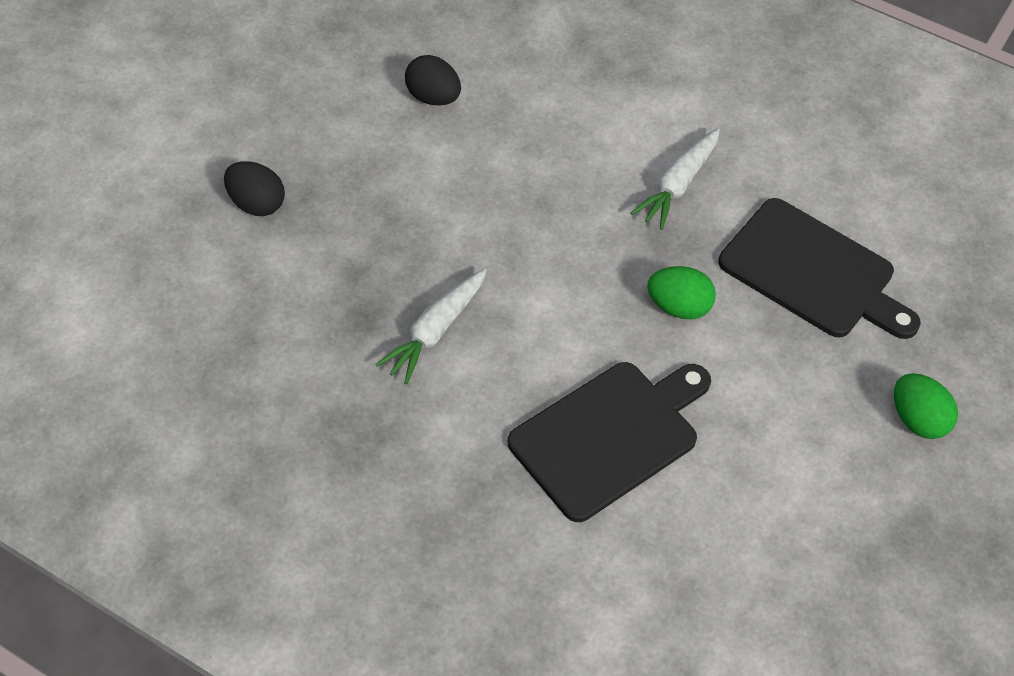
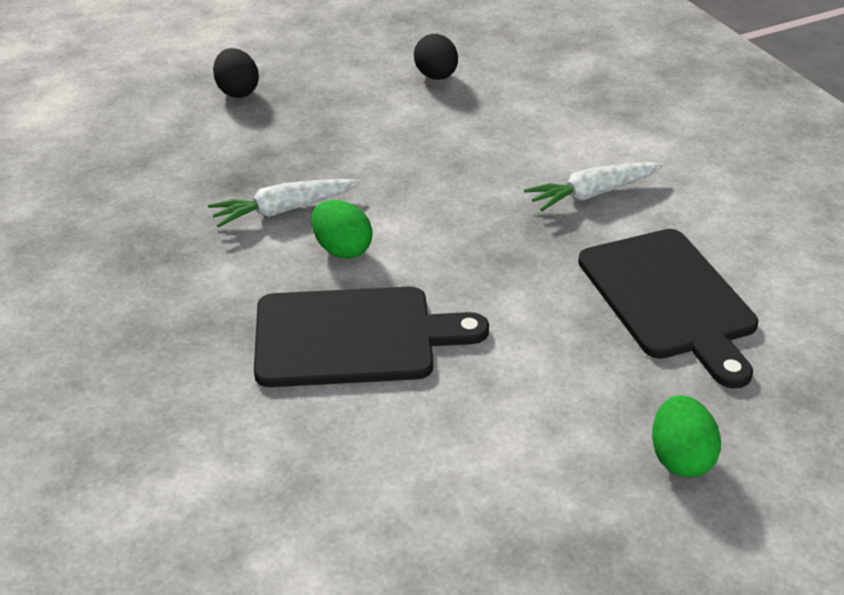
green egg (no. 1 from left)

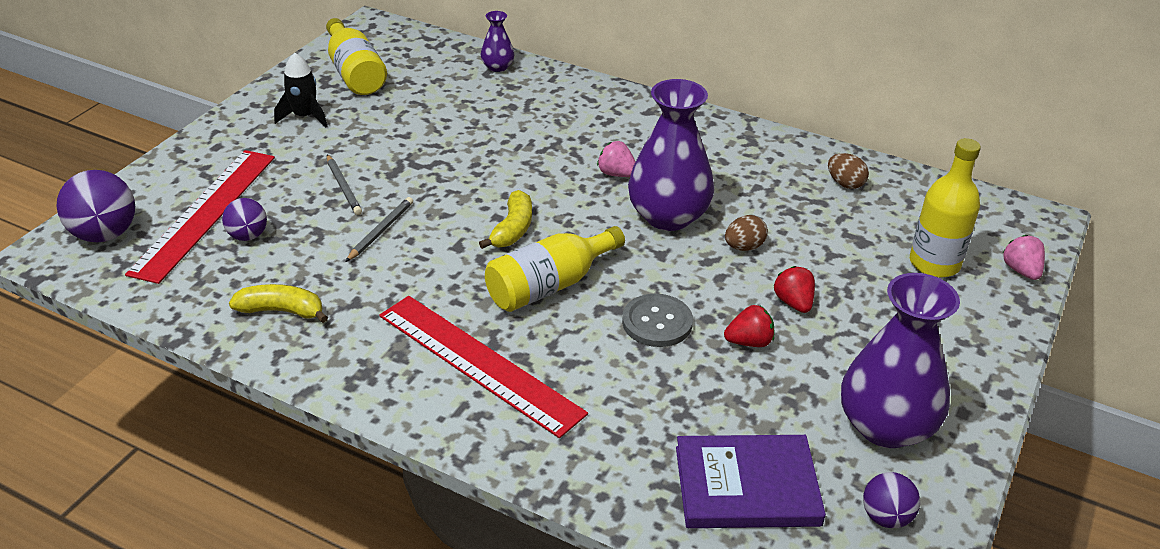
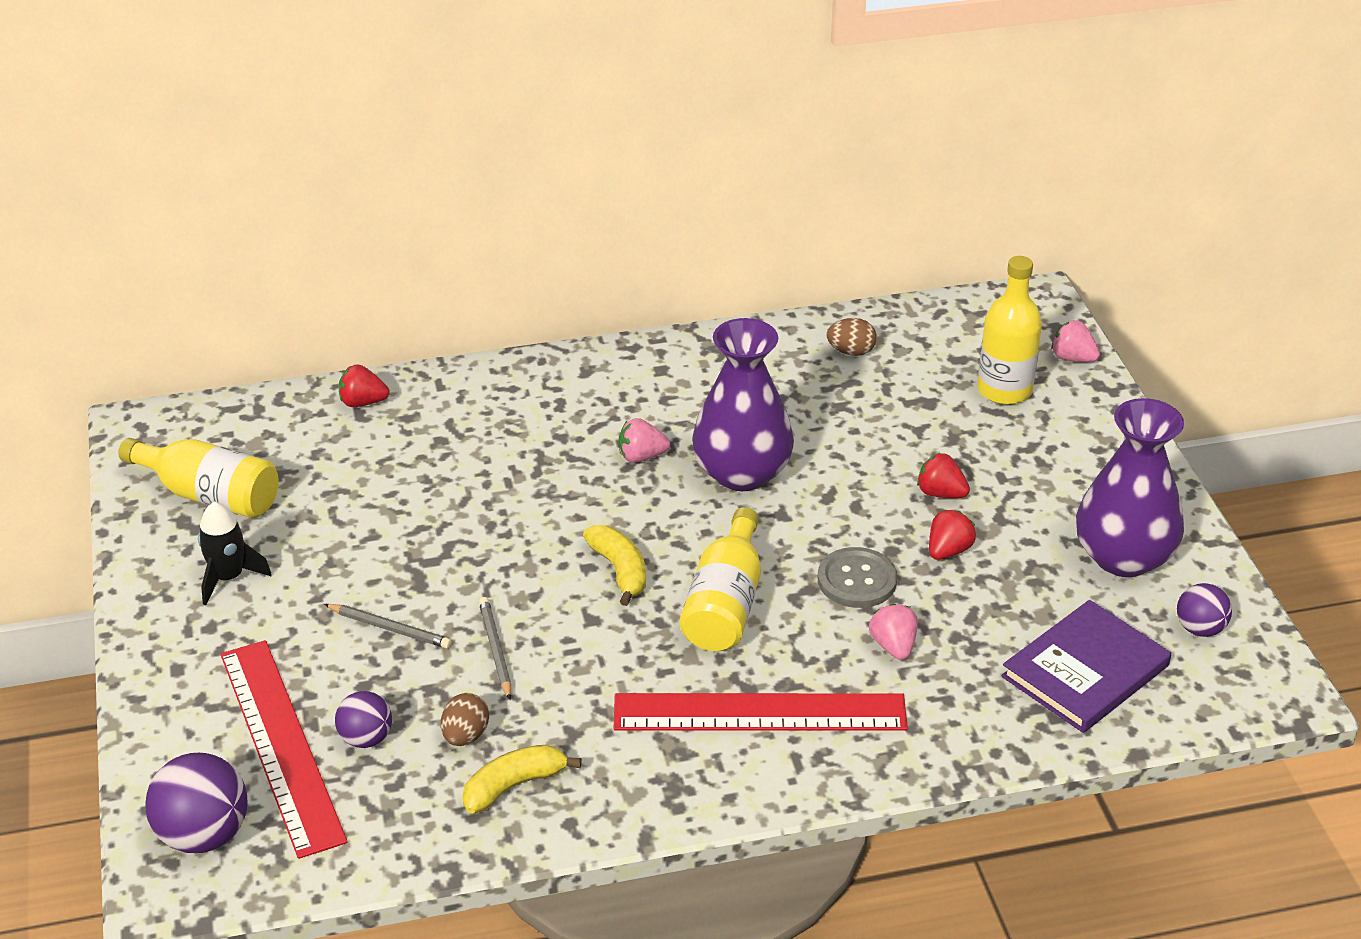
rose-pink strawberry (no. 2 from left)
brown egg (no. 1 from left)
scarlet strawberry (no. 1 from left)

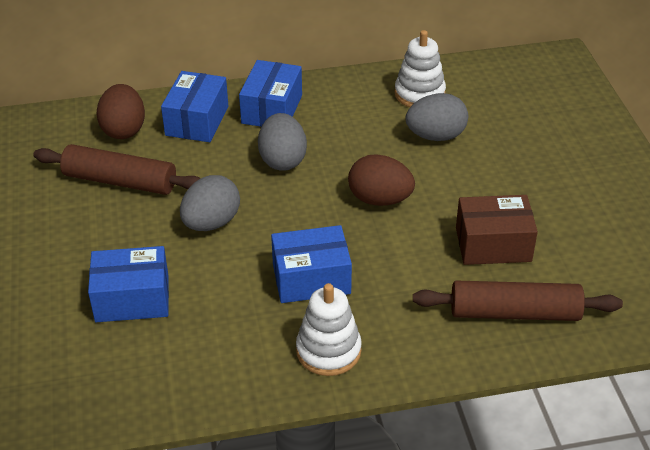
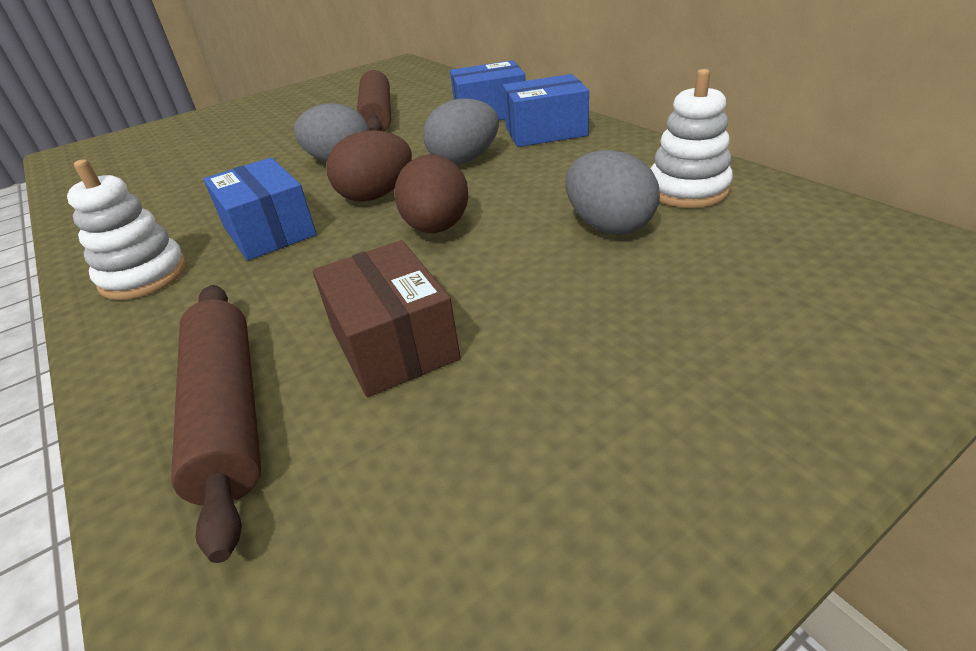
royal blue package (no. 1 from left in the first image)
brown egg (no. 1 from left)

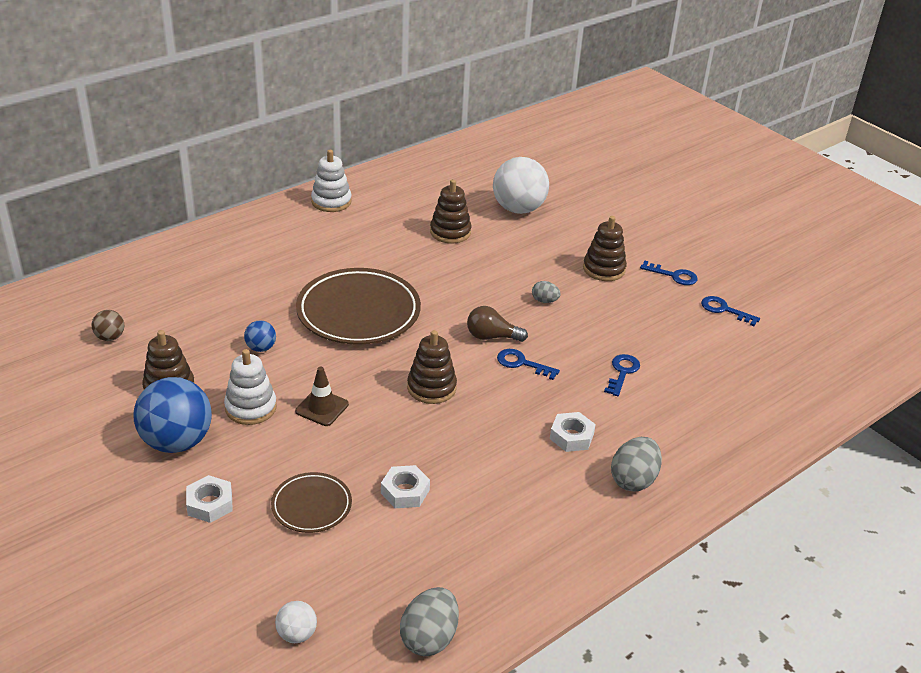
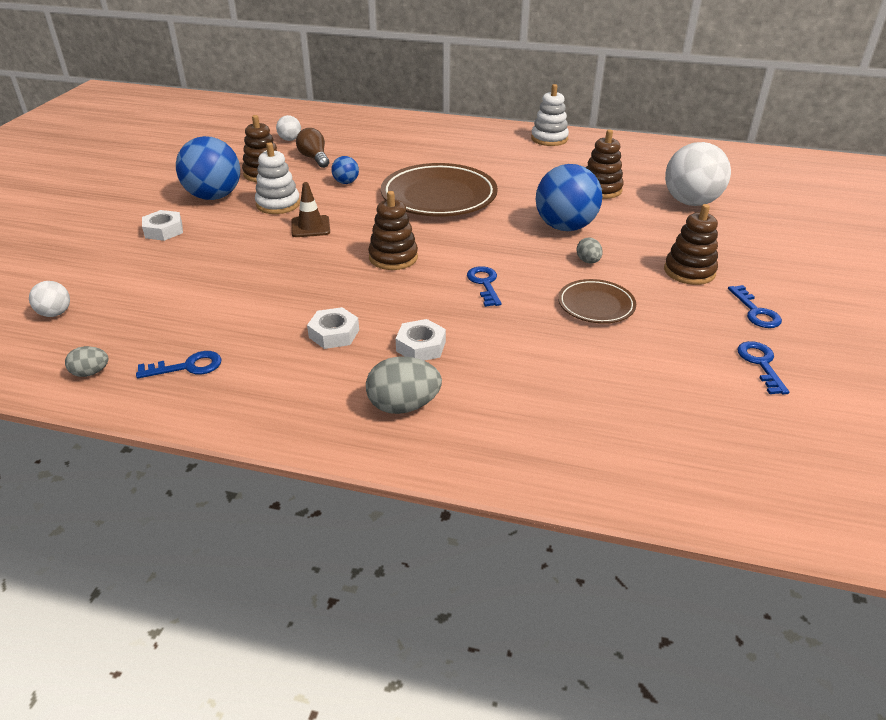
royal blue sphere (no. 3 from left)
brown dinner plate (no. 2 from left)
white hexagon nut (no. 2 from left)
brown bulb
royal blue door key (no. 1 from left)
white sphere (no. 2 from left)
grey egg (no. 1 from left)

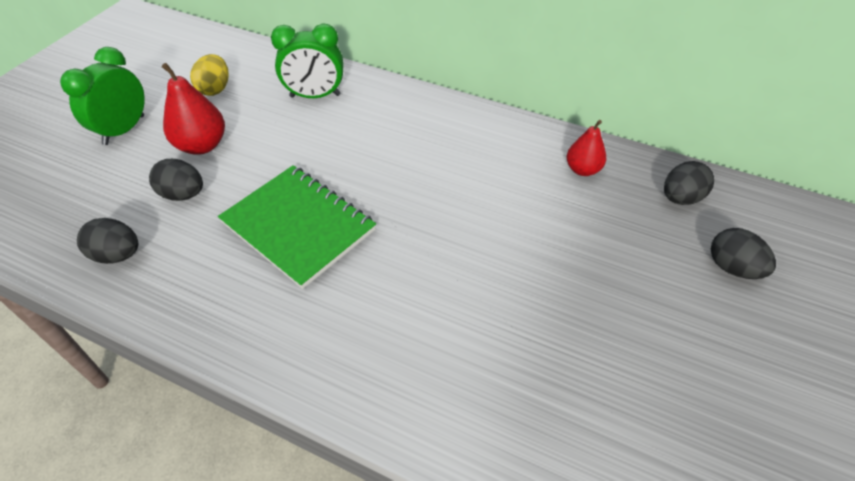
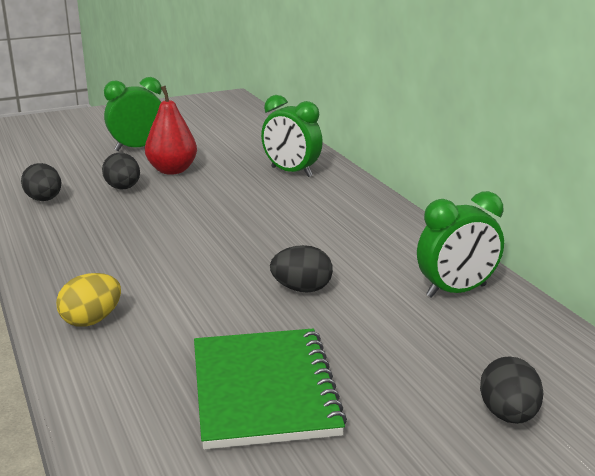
bright yellow egg
green exercise book
ebony egg (no. 3 from left)
green clock (no. 3 from left)

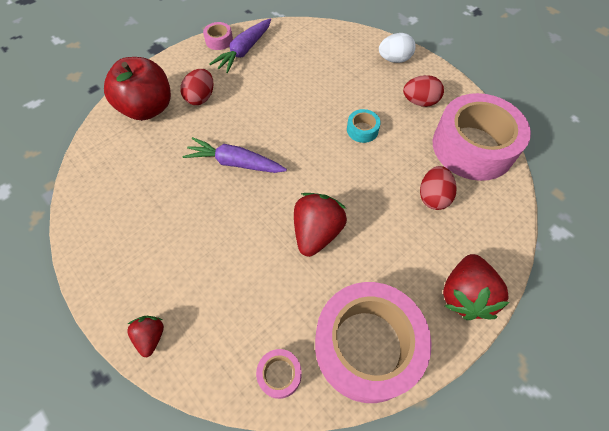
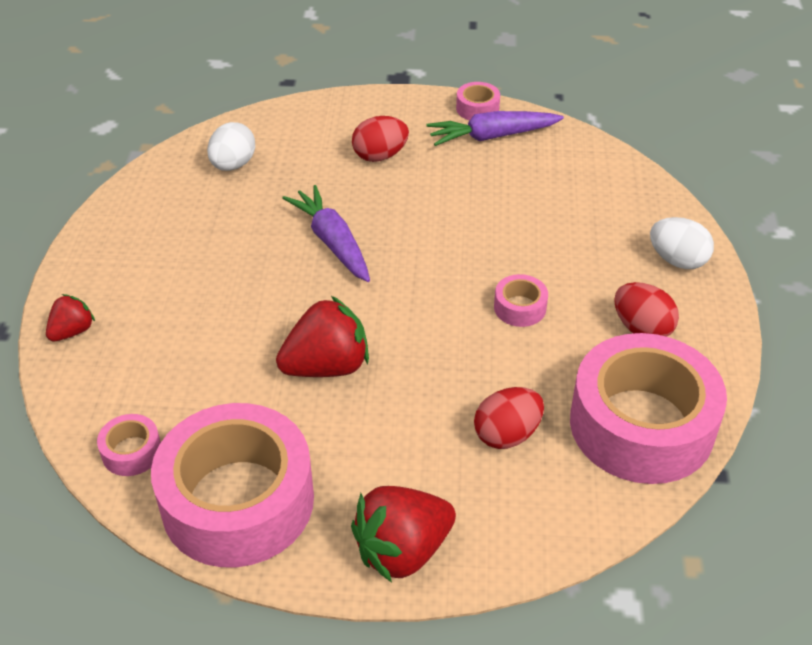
scarlet apple fruit
white egg (no. 1 from left)
rose-pink roll of tape (no. 4 from left)

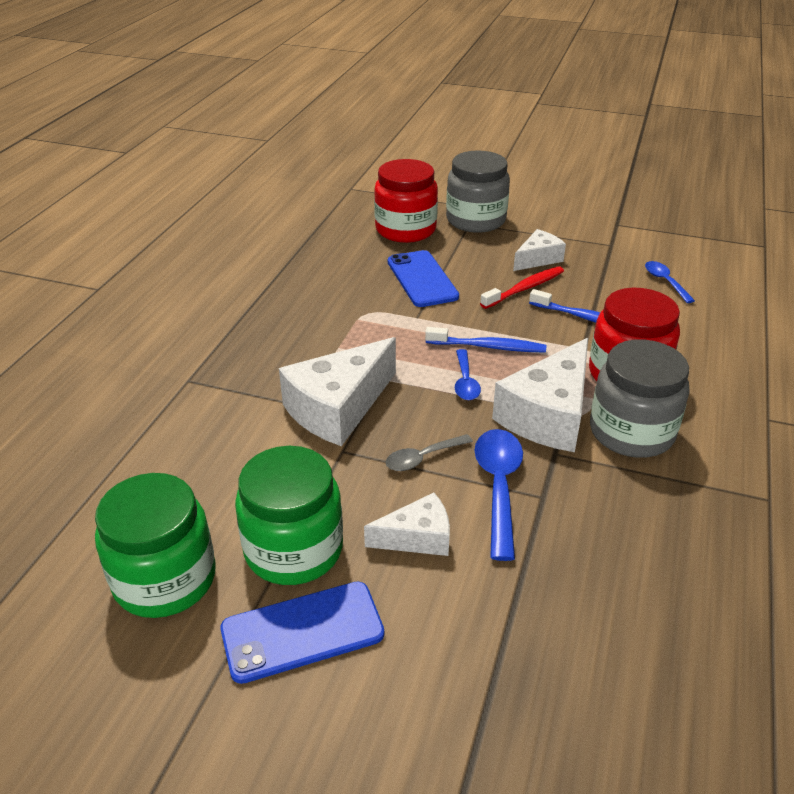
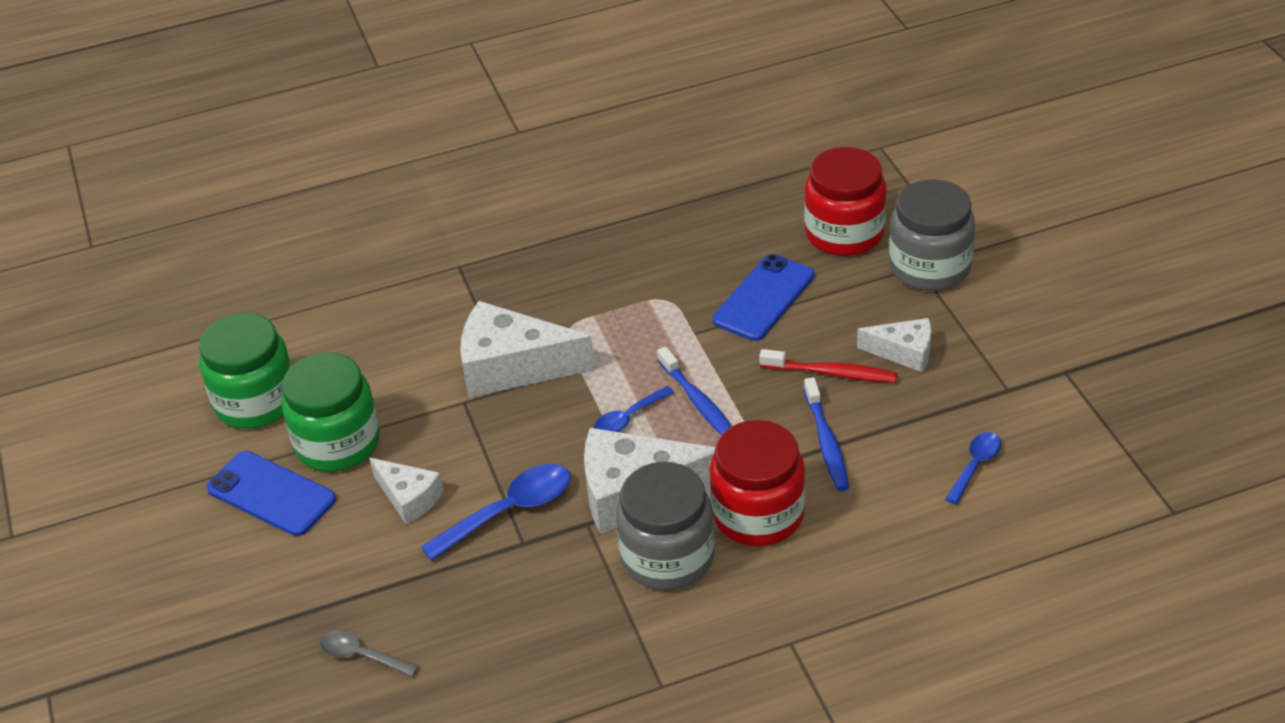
grey tablespoon

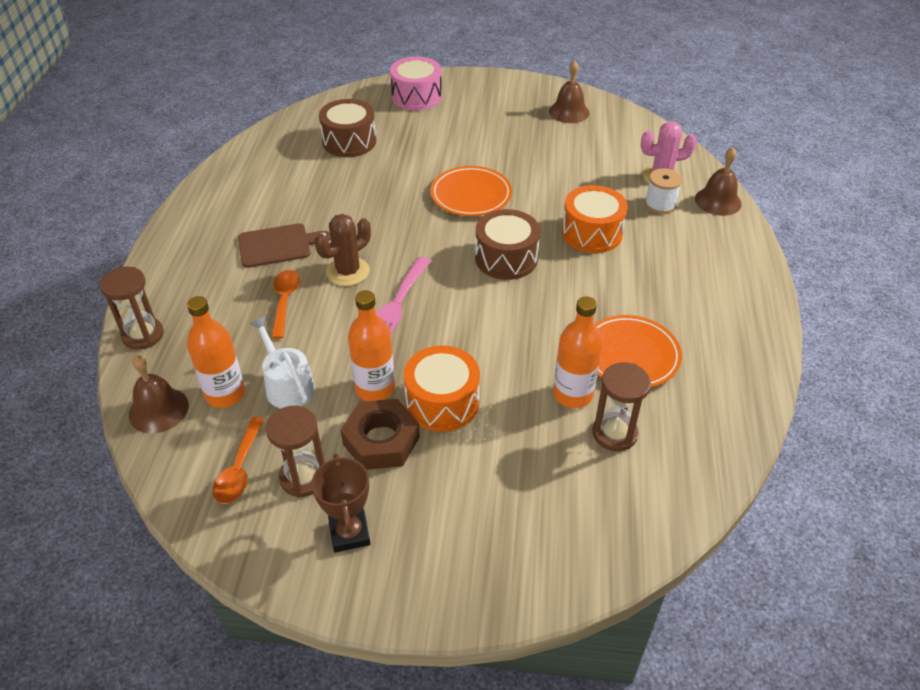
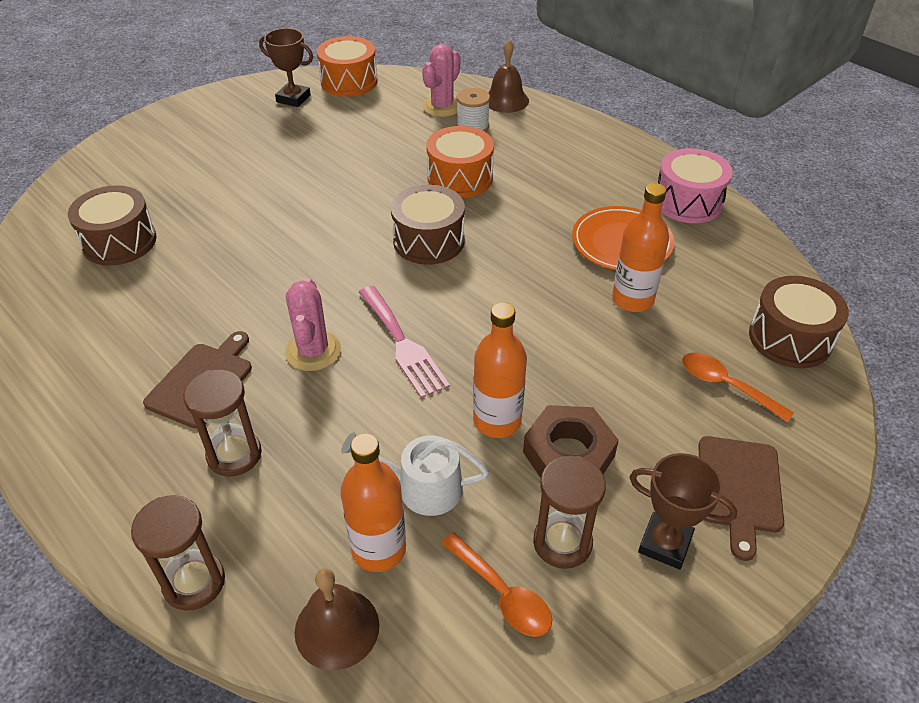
orange-coloured dinner plate (no. 1 from left in the first image)
brown cutting board (no. 2 from left)
brown toy drum (no. 3 from left)
orange-coloured tablespoon (no. 2 from left)
rose-pink toy drum
orange-coloured toy drum (no. 1 from left)
brown sand timer (no. 2 from left)
brown prize cup (no. 1 from left)
rose-pink prickly plant (no. 1 from left)

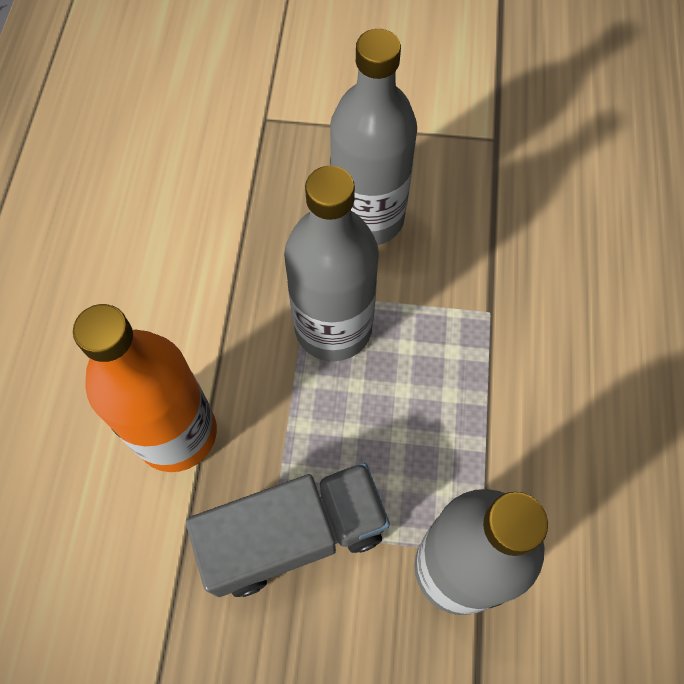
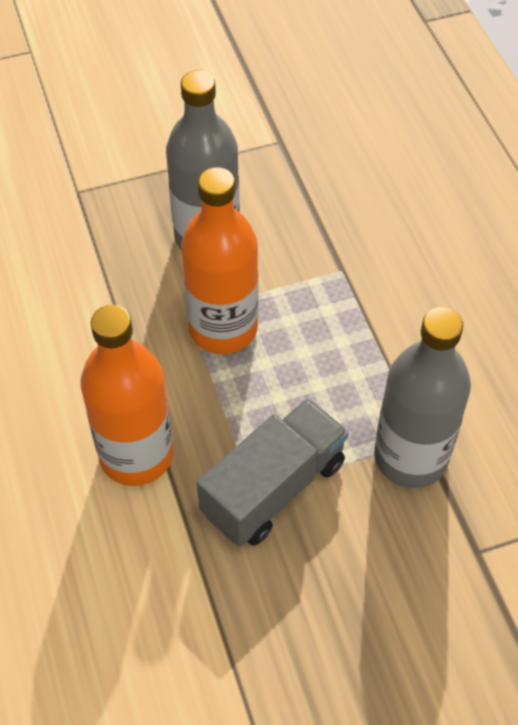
orange-coloured flask (no. 2 from left)

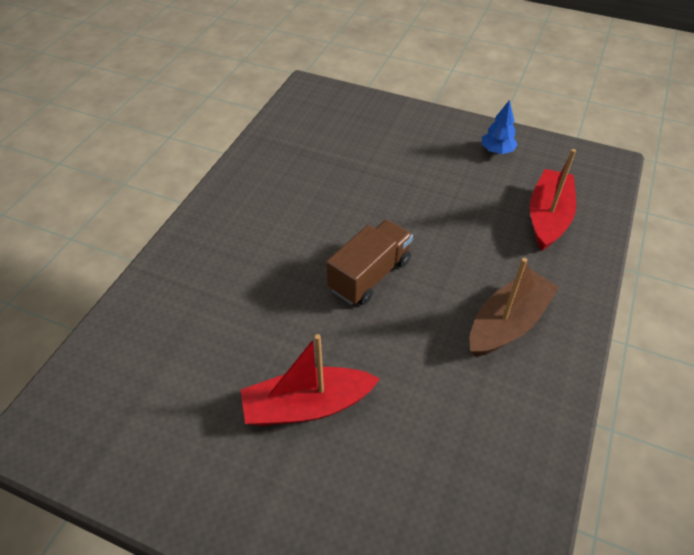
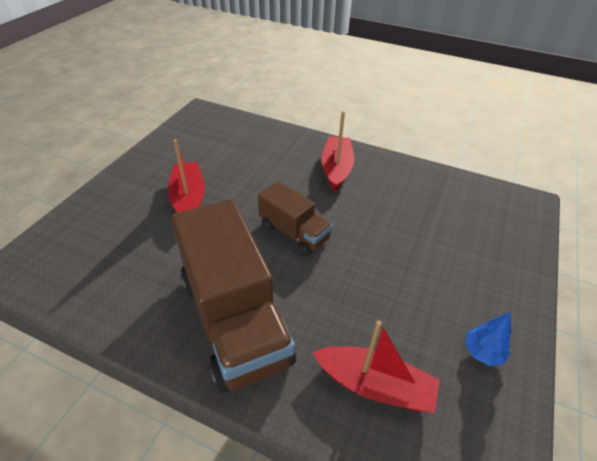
scarlet sailboat (no. 2 from left)
brown lorry (no. 1 from left)

